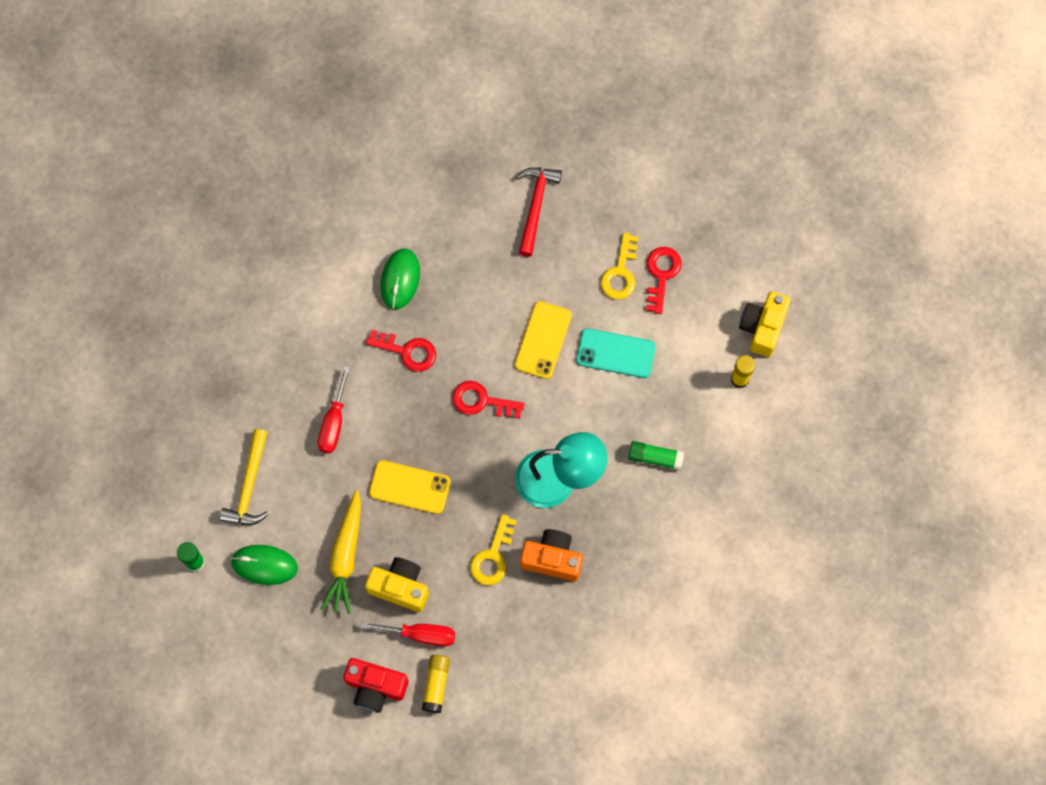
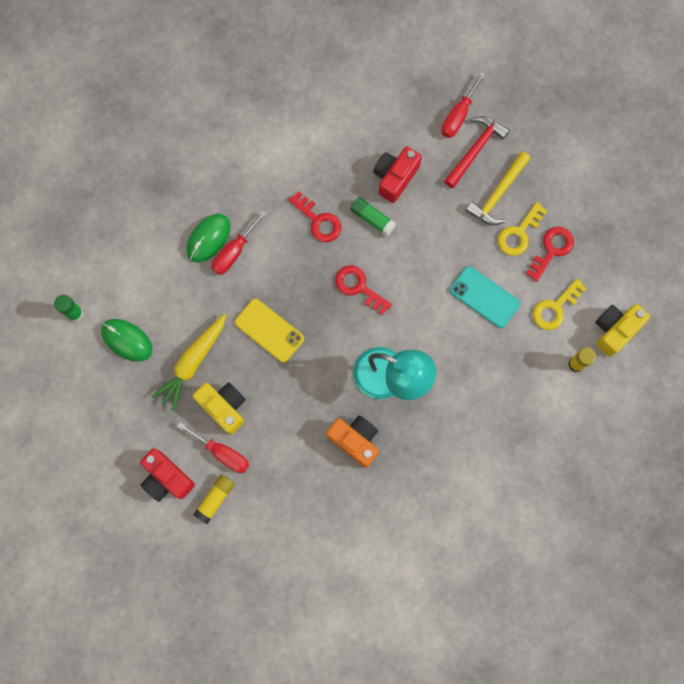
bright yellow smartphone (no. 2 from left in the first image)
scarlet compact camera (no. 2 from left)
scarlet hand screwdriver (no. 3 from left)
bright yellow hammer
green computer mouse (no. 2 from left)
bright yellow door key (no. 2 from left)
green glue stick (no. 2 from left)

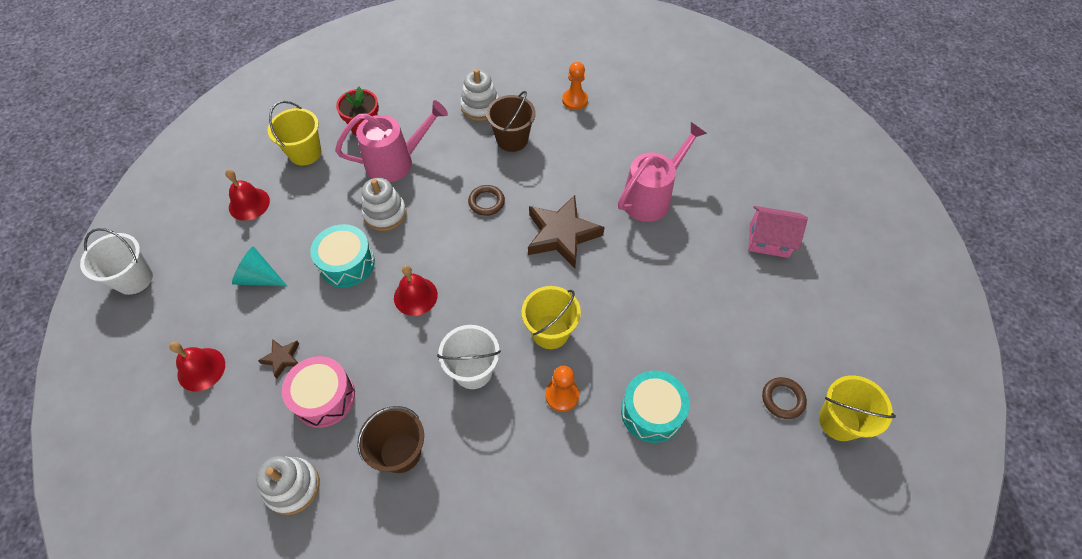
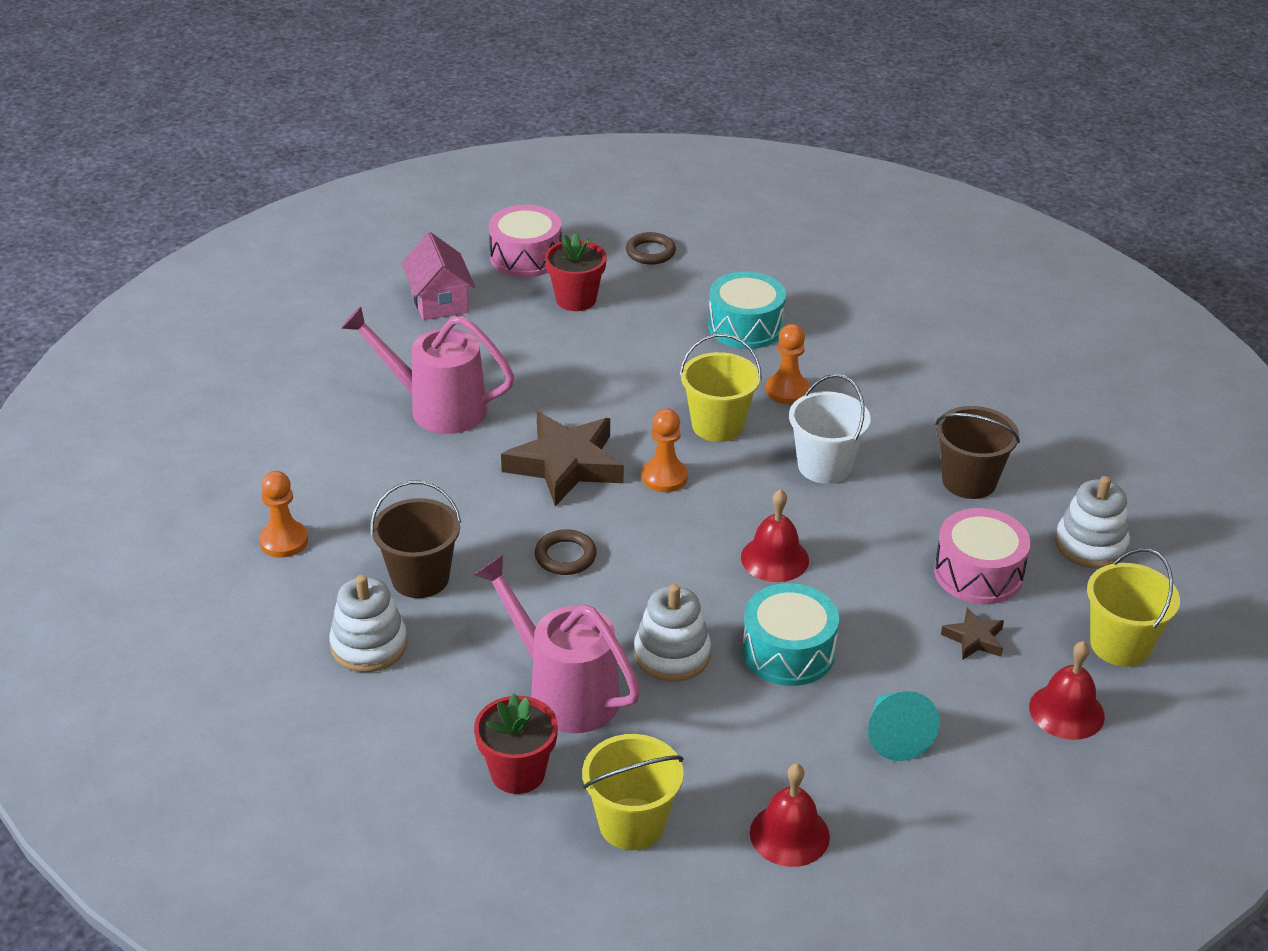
white bucket (no. 1 from left in the first image)
rose-pink toy drum (no. 1 from left)
scarlet plant pot (no. 2 from left)
orange-coloured pawn (no. 2 from left)
bright yellow bucket (no. 3 from left)

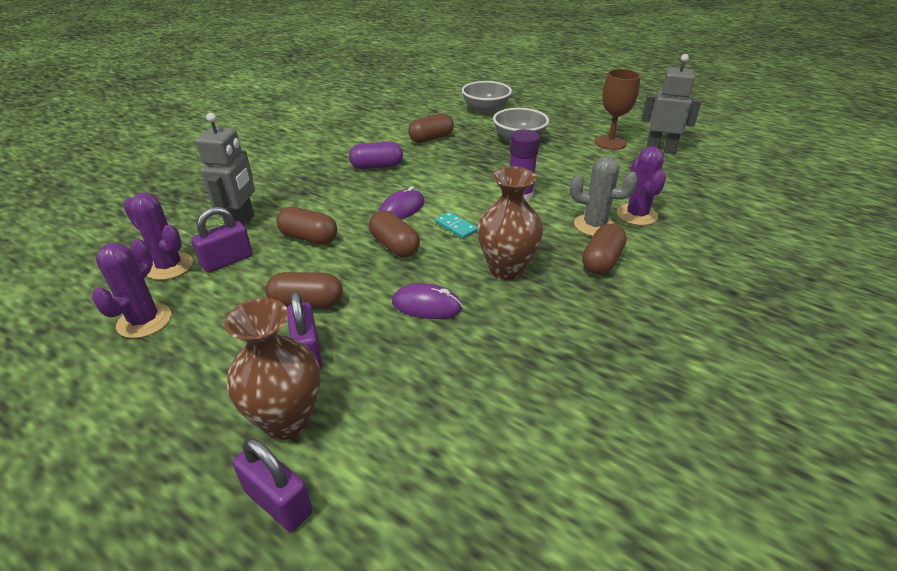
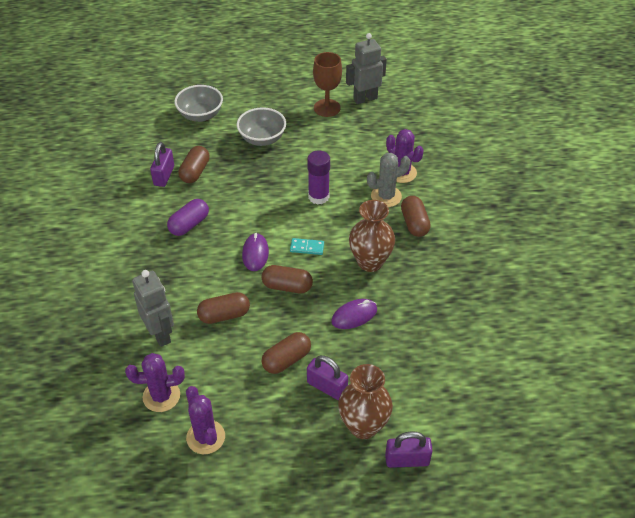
purple small lock (no. 1 from left)

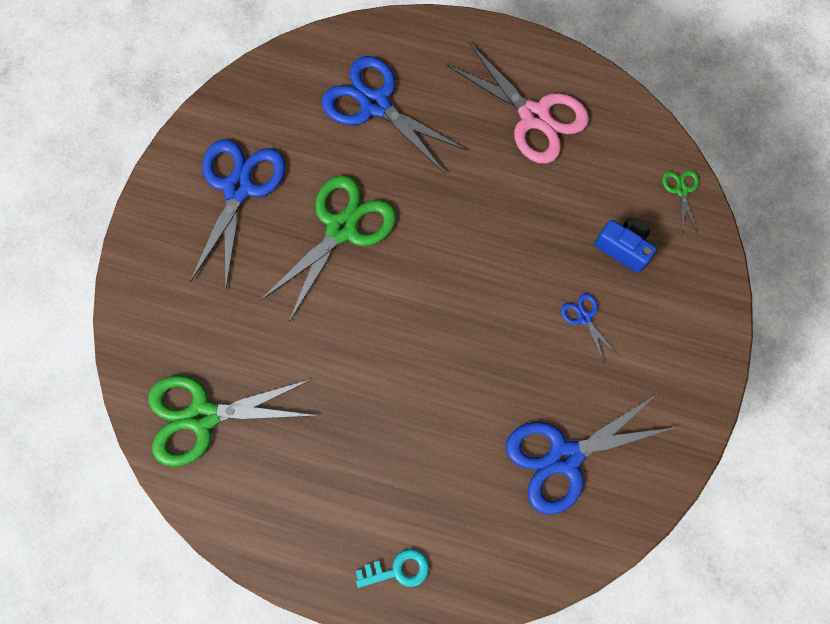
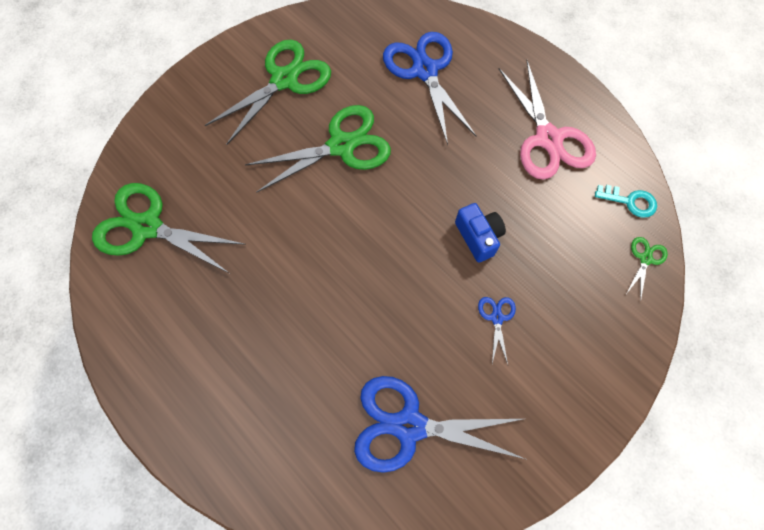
turquoise door key
royal blue compact camera
green scissors (no. 2 from left)

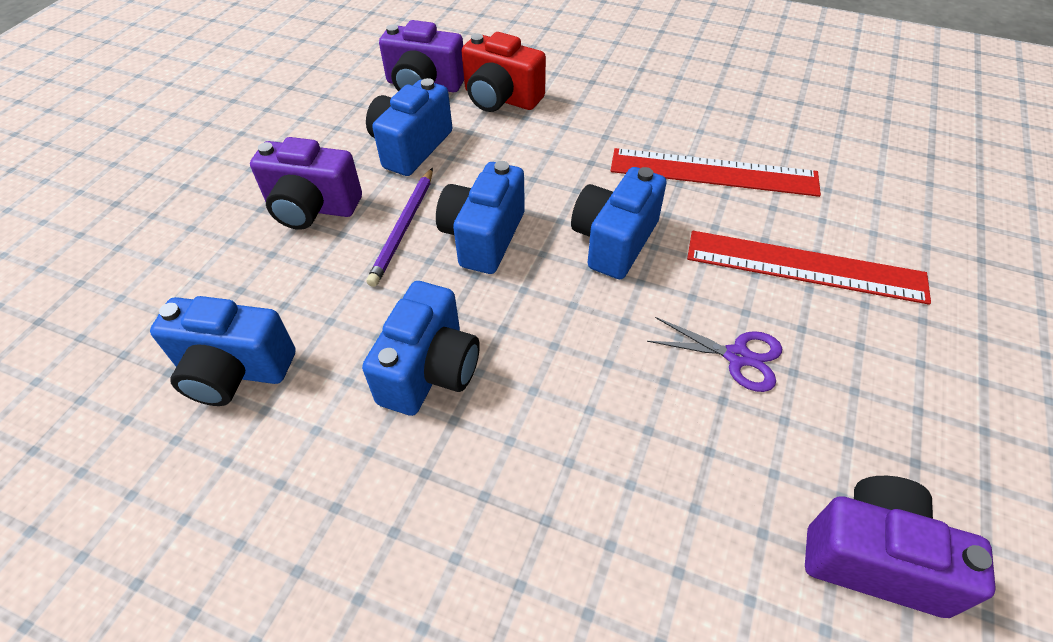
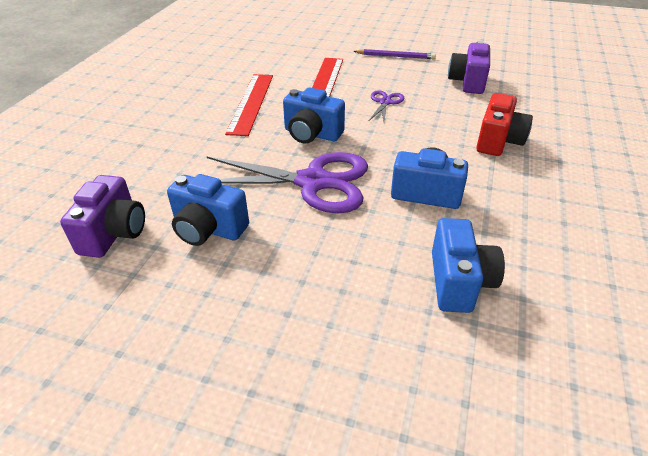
purple compact camera (no. 1 from left in the first image)
purple wooden pencil
scarlet compact camera
purple scissors (no. 1 from left)

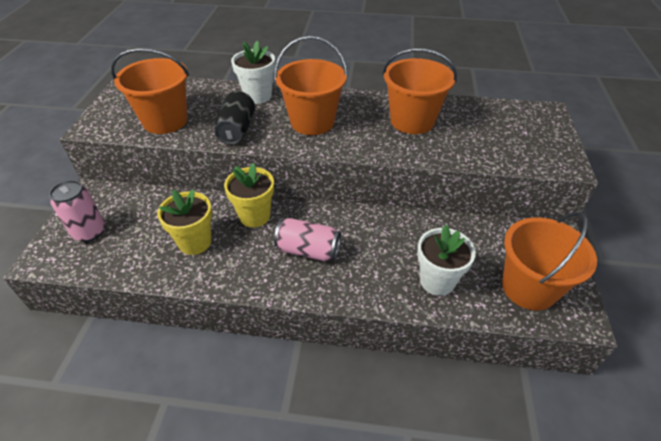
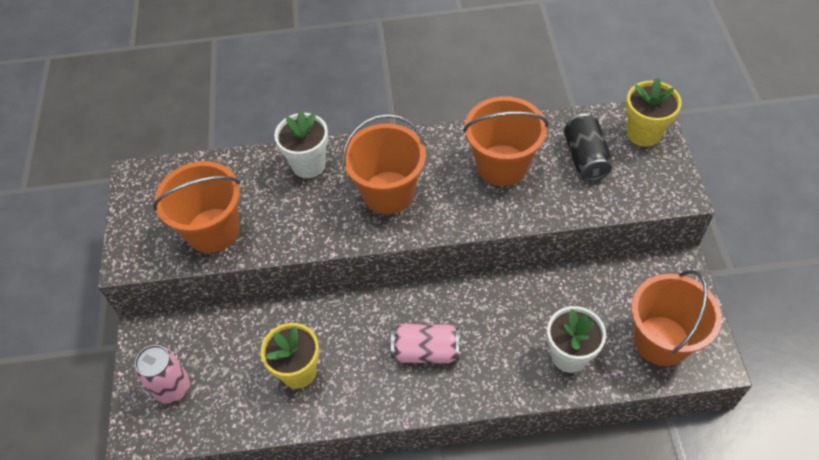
ebony can
bright yellow plant pot (no. 2 from left)

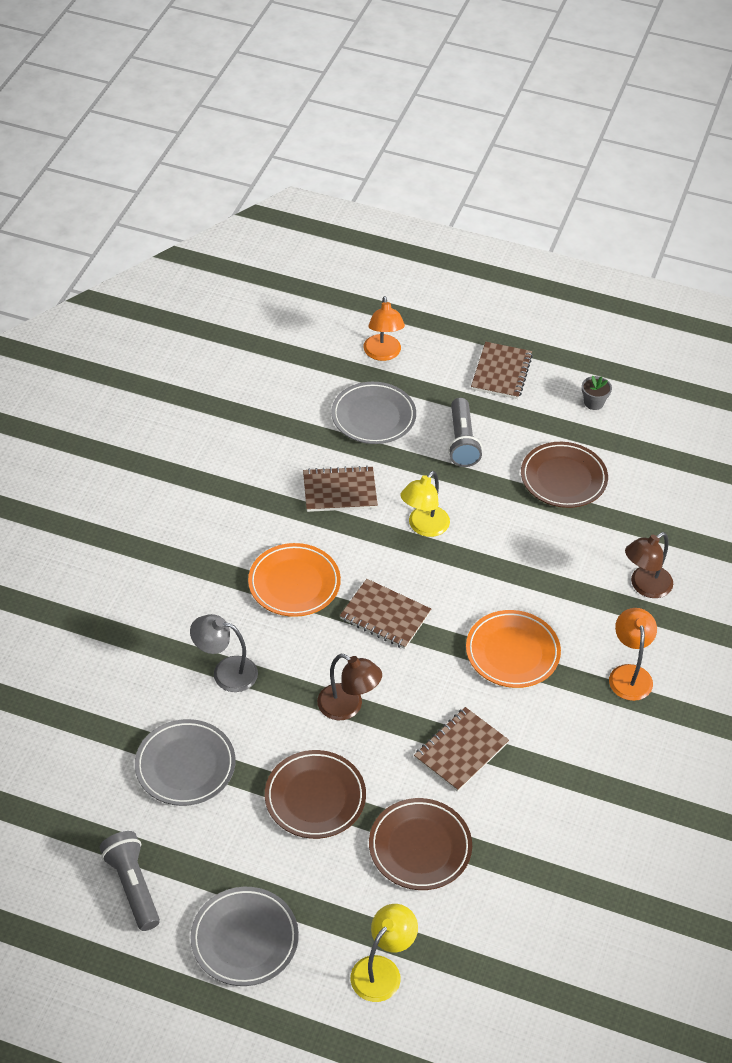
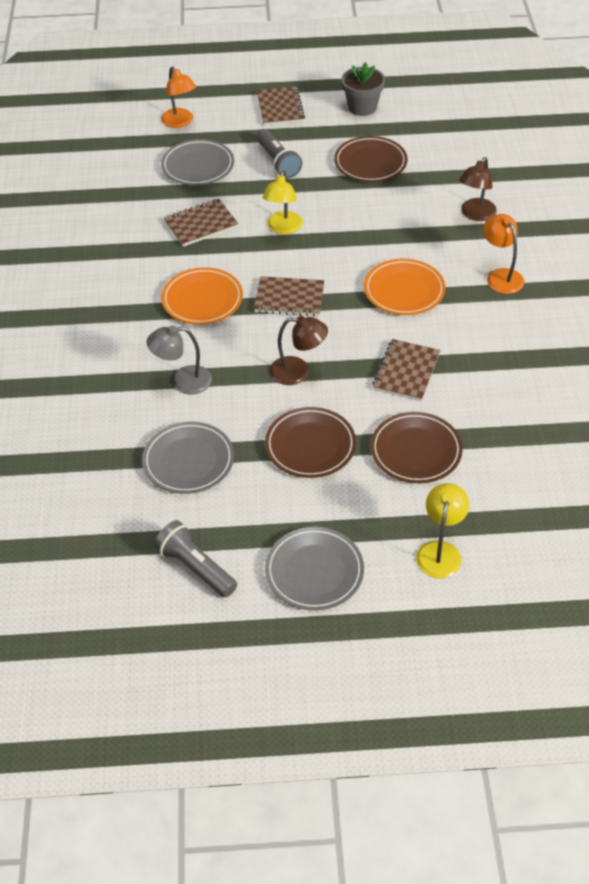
grey plant pot

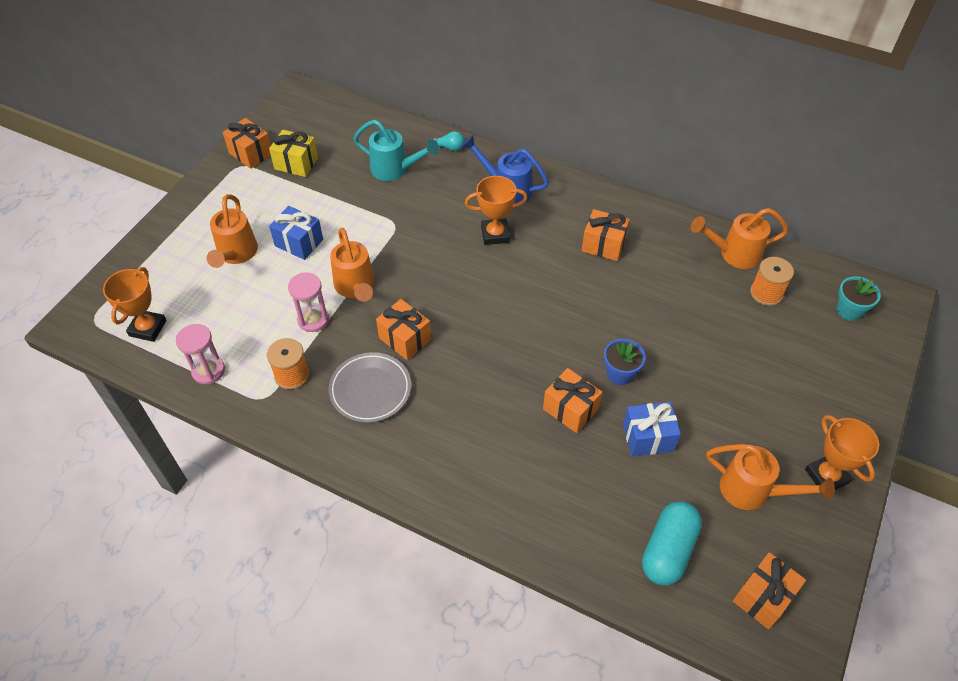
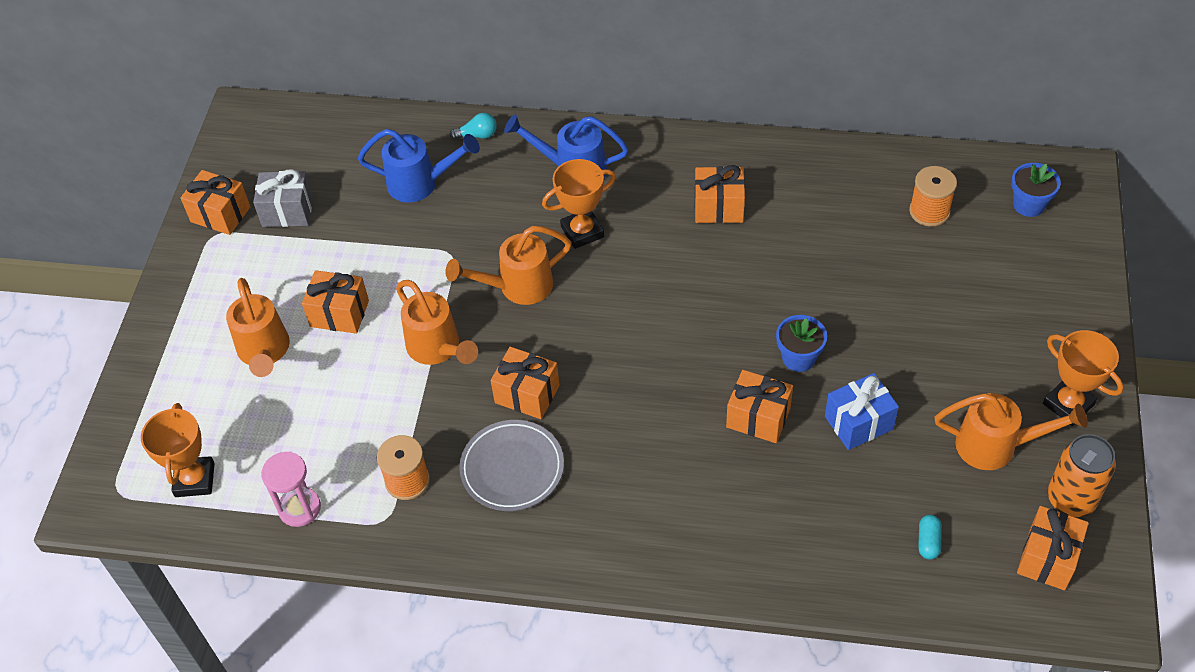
rose-pink sand timer (no. 2 from left in the first image)
orange-coloured can
orange-coloured watering pot (no. 3 from left)
grey present
orange-coloured present (no. 2 from left)
royal blue watering pot (no. 1 from left)
royal blue plant pot (no. 2 from left)
turquoise pill

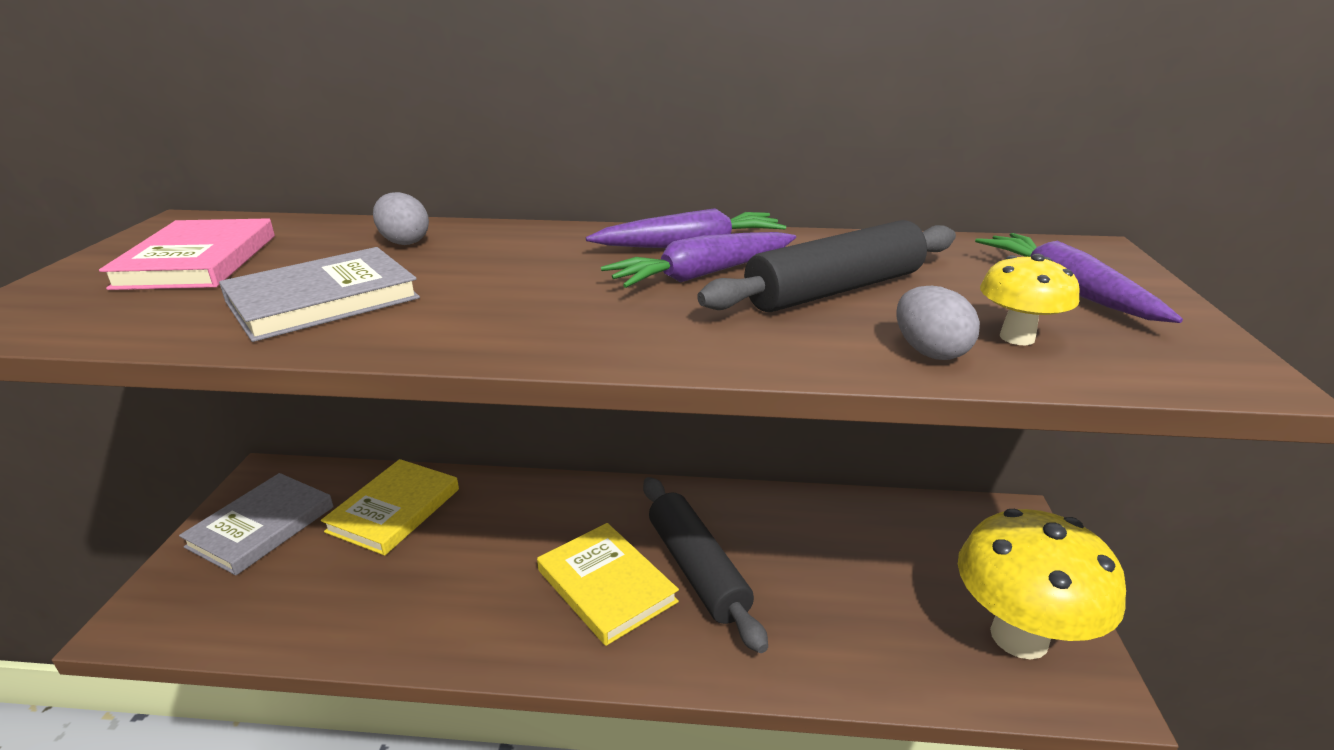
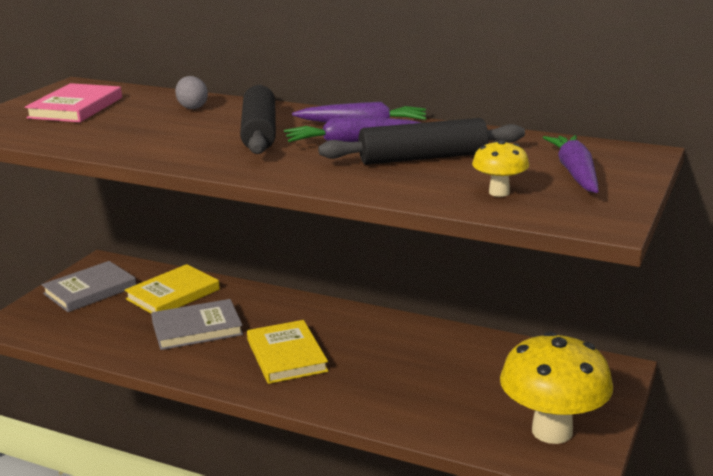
grey egg (no. 2 from left in the first image)
grey hardback (no. 2 from left)
ebony dough roller (no. 1 from left)

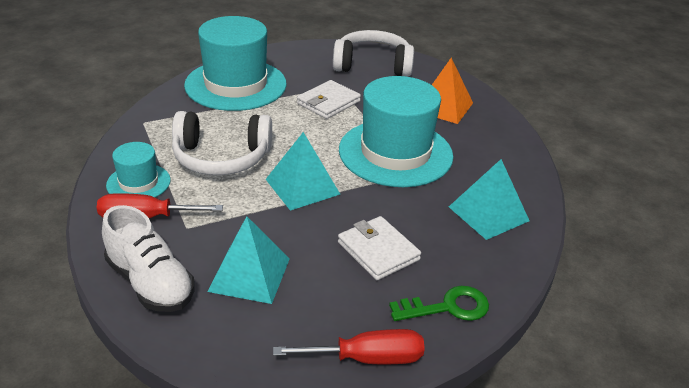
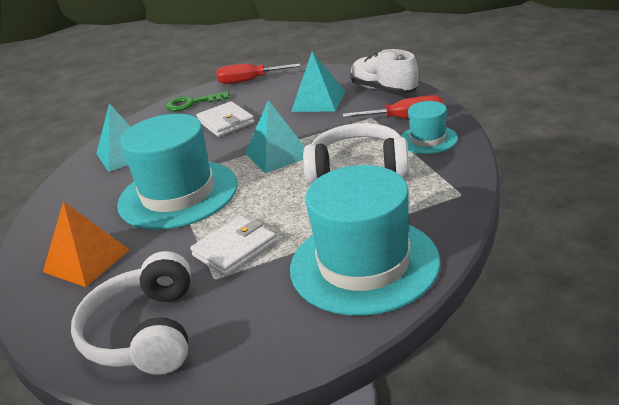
white headset (no. 1 from left)

